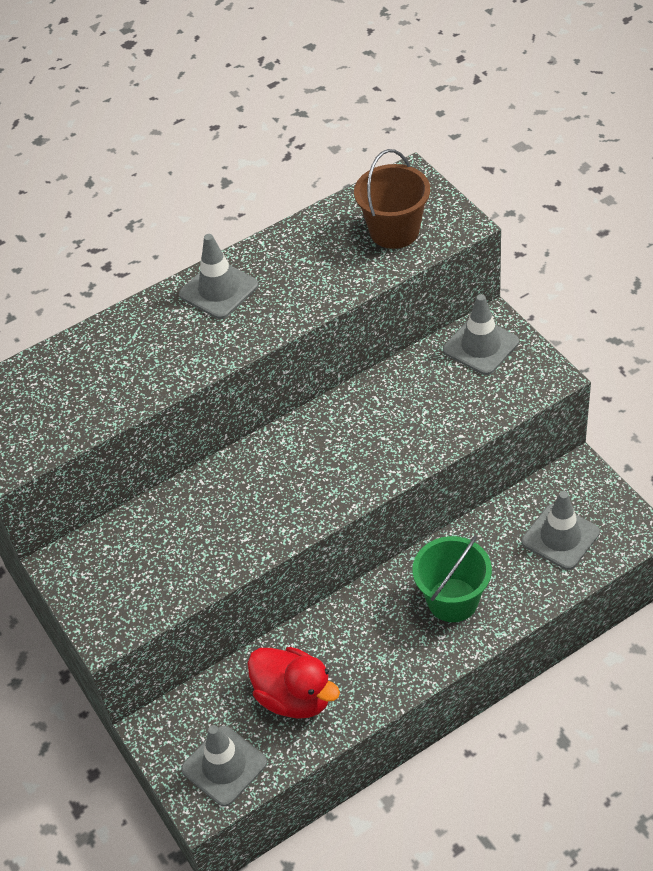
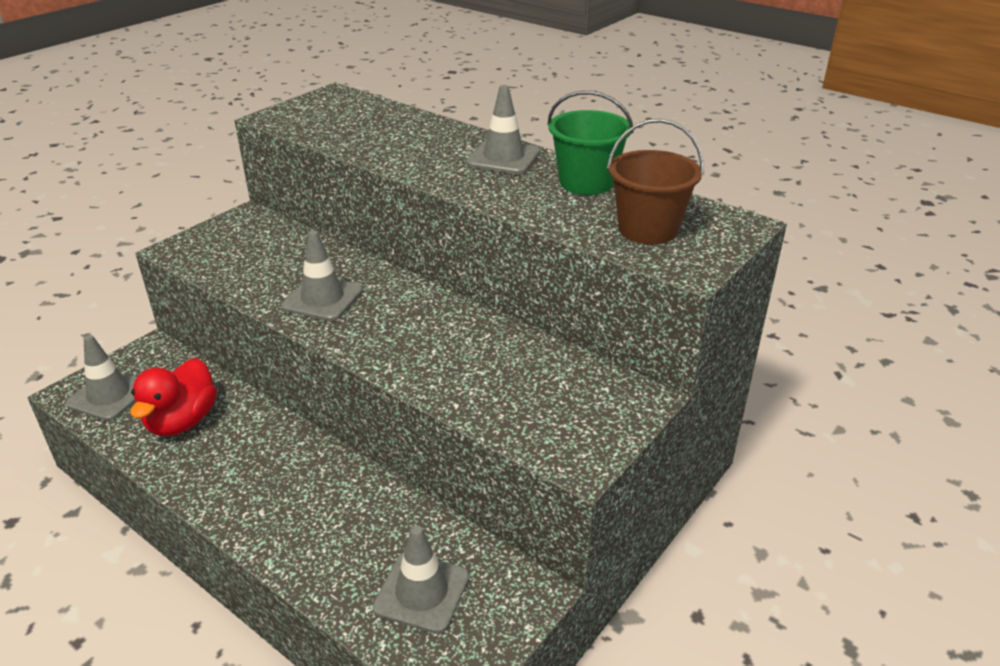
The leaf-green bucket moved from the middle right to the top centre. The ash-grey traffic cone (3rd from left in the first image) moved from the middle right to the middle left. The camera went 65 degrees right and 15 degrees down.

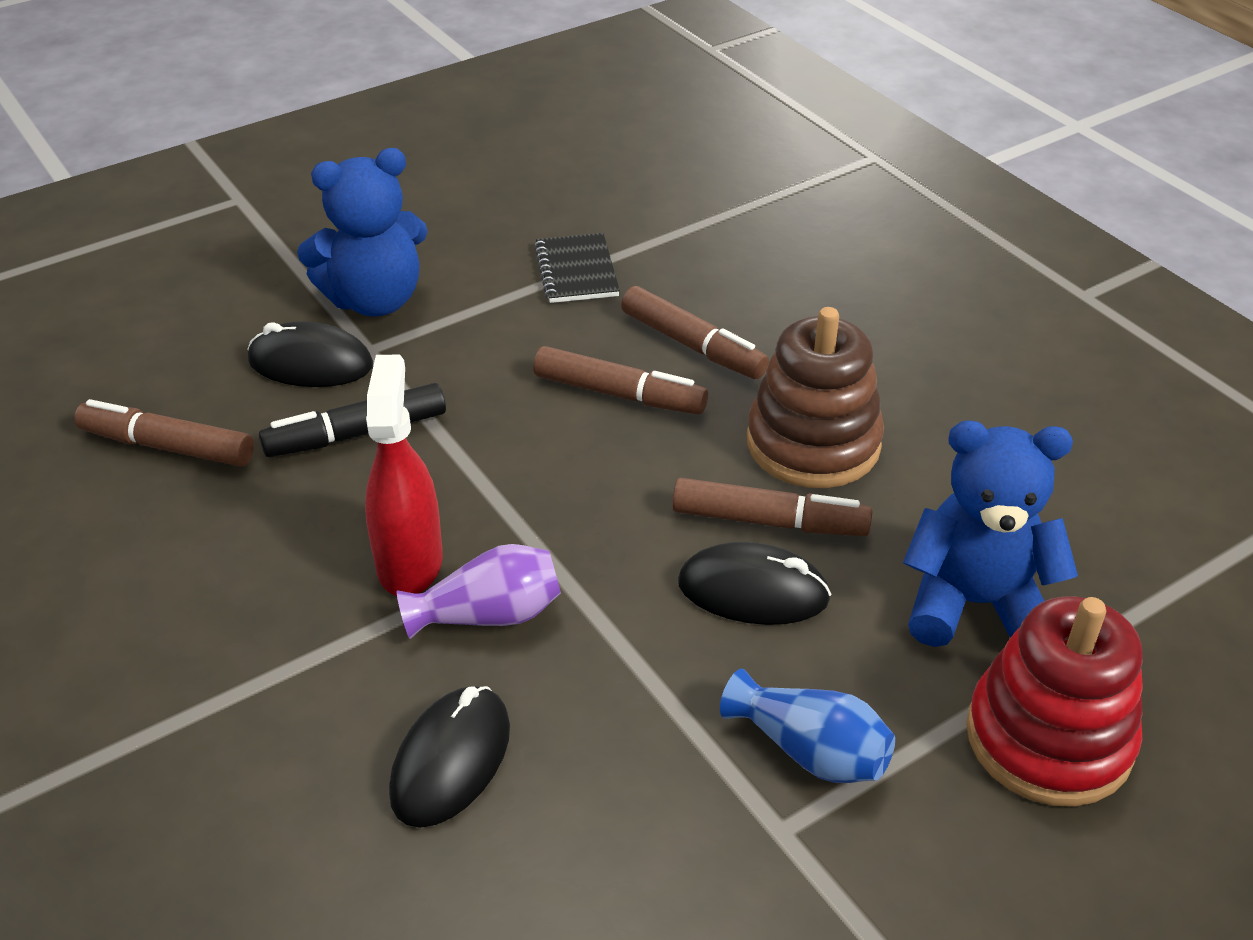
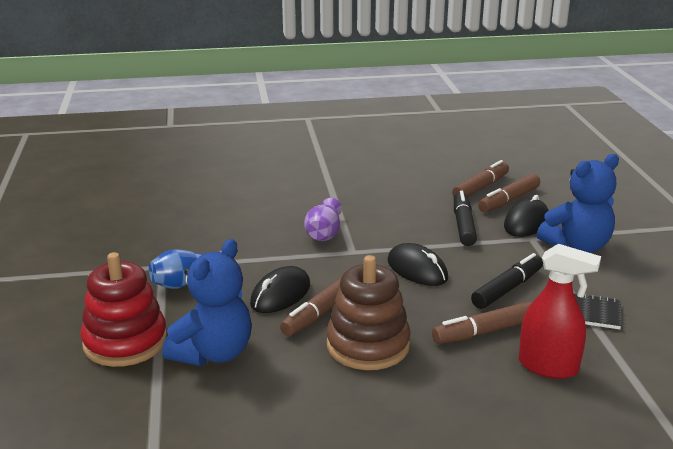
The royal blue stuffed bear (1st from left in the first image) at the top left turned 120 degrees counterclockwise. The crimson spray bottle moved from the middle left to the bottom right. The black computer mouse (2nd from left) moved from the bottom centre to the centre. The dark brown marker (2nd from left in the first image) moved from the centre to the middle right. The black marker (2nd from left) at the middle right appeared. The camera went 115 degrees right and 15 degrees down.

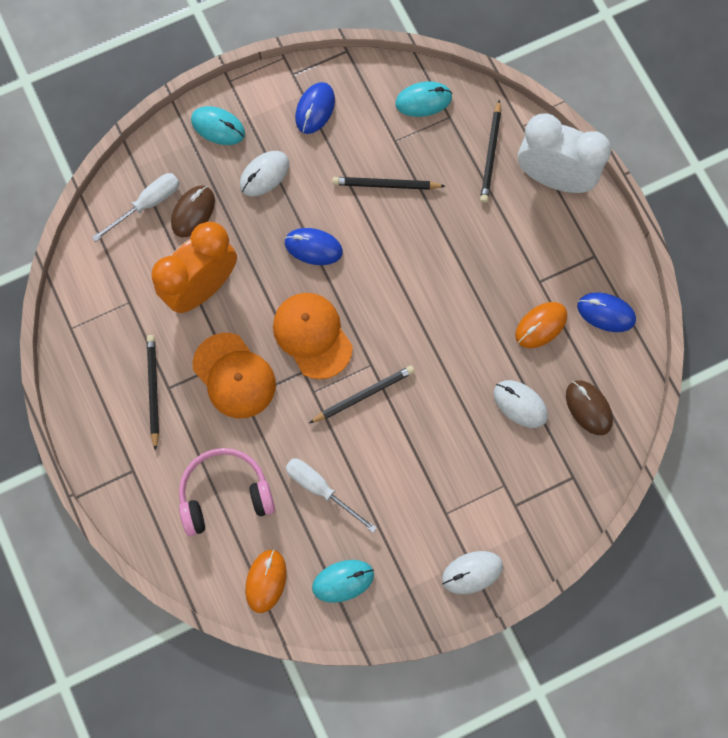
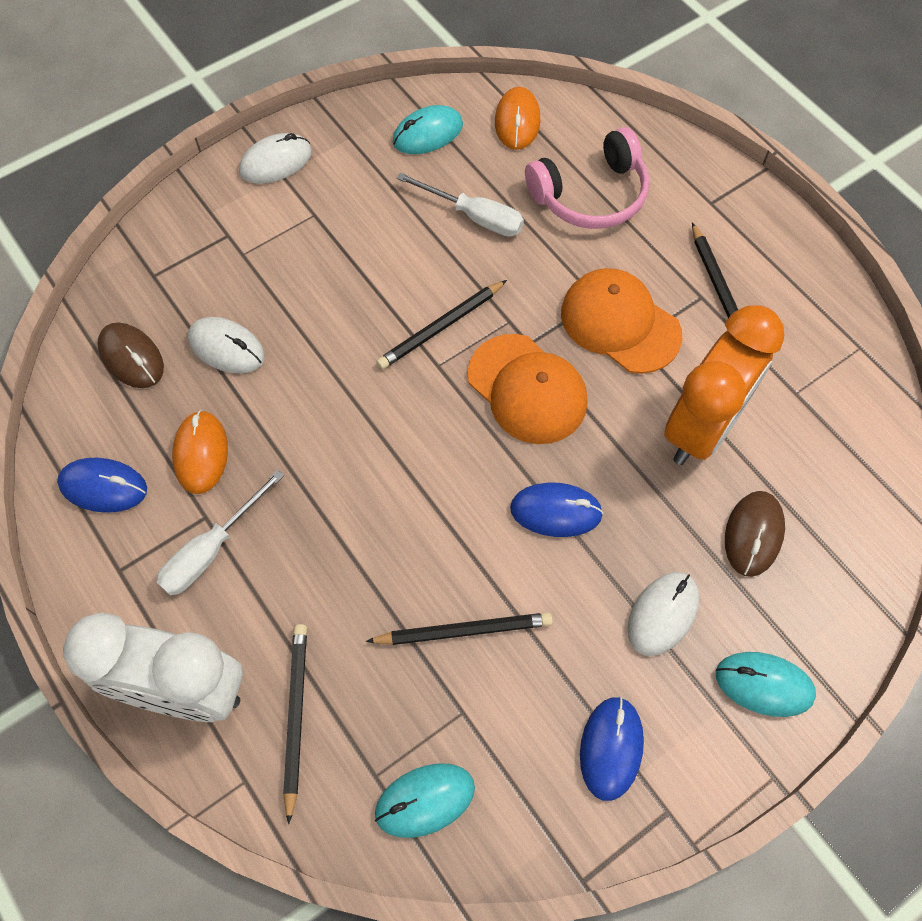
The white hand screwdriver (1st from left) moved from the top left to the middle left. The orange-coloured computer mouse (2nd from left in the first image) at the middle right turned 45 degrees counterclockwise. The camera went 170 degrees right and 10 degrees down.

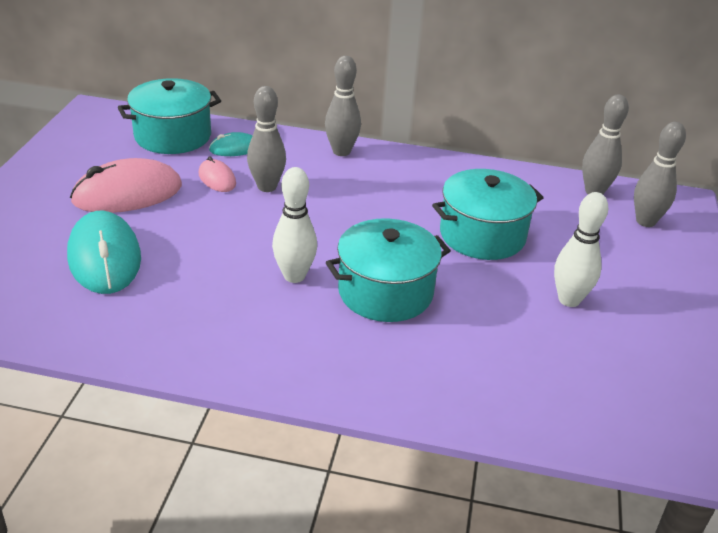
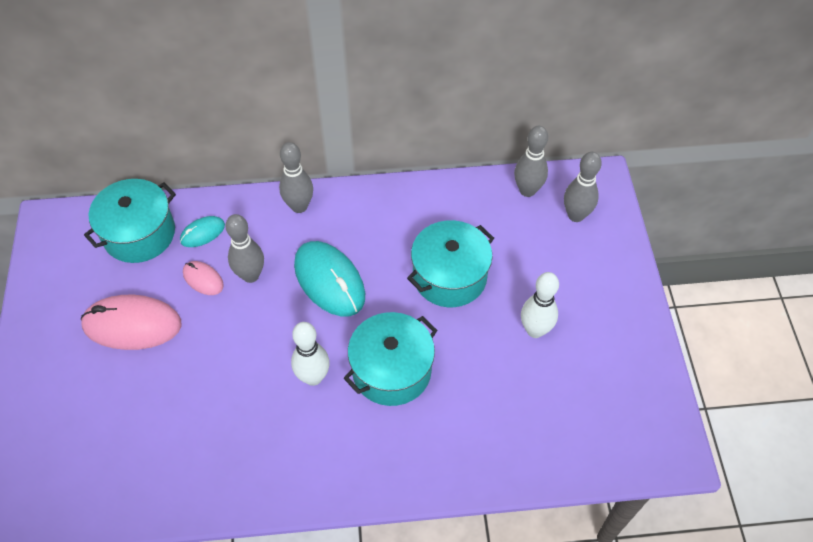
The teal computer mouse (1st from left in the first image) moved from the middle left to the centre. The pink computer mouse (1st from left) at the middle left turned 45 degrees clockwise. The camera went 15 degrees left and 20 degrees up.

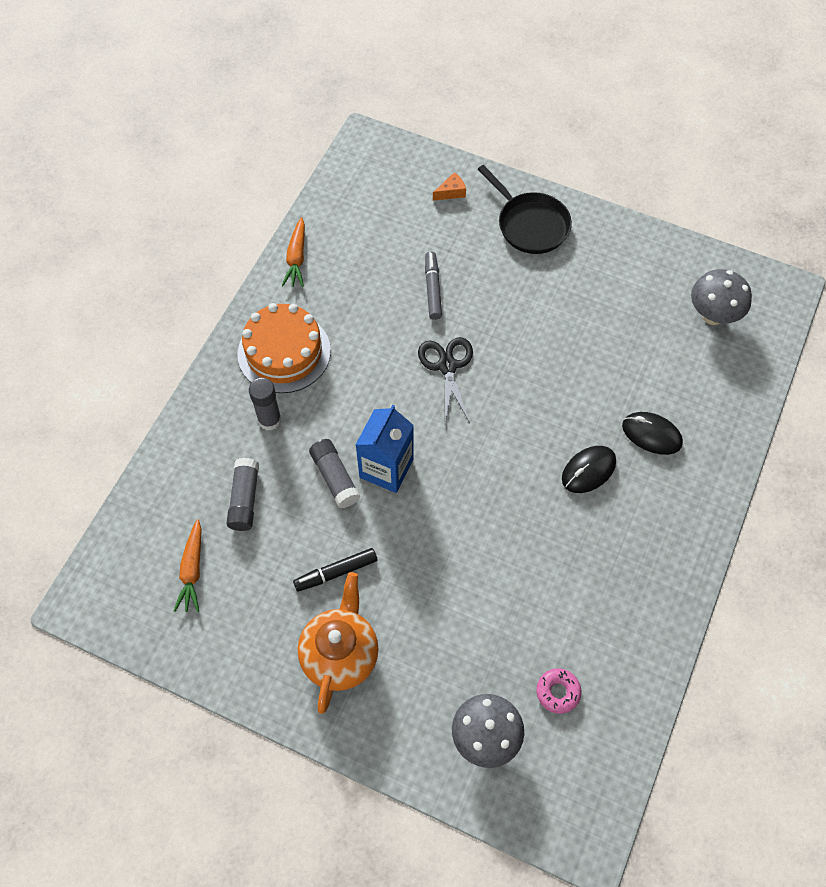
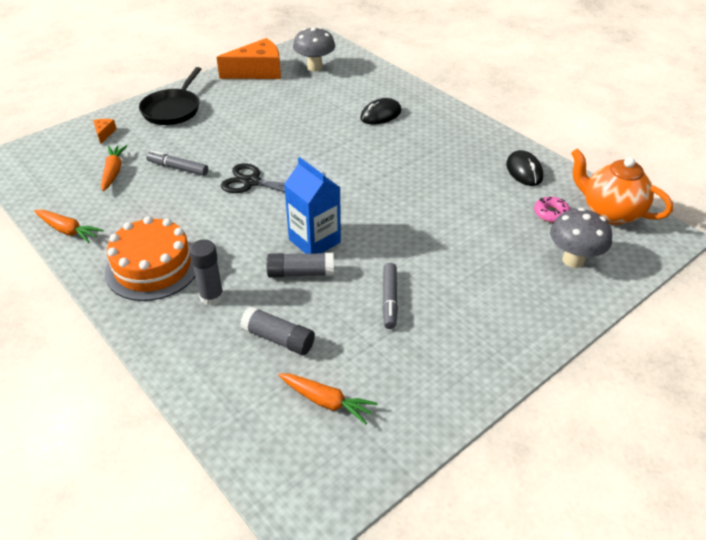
The black marker at the centre became the ash-grey marker (2nd from left) at the centre. The orange-coloured china teapot moved from the bottom centre to the middle right. The black frying pan at the top centre turned 120 degrees clockwise. The black computer mouse (1st from left in the first image) moved from the middle right to the top right. The orange-coloured root vegetable (2nd from left) at the top left appeared. The orange-coloured cheese (2nd from left) at the top centre appeared. The camera went 65 degrees left and 20 degrees down.

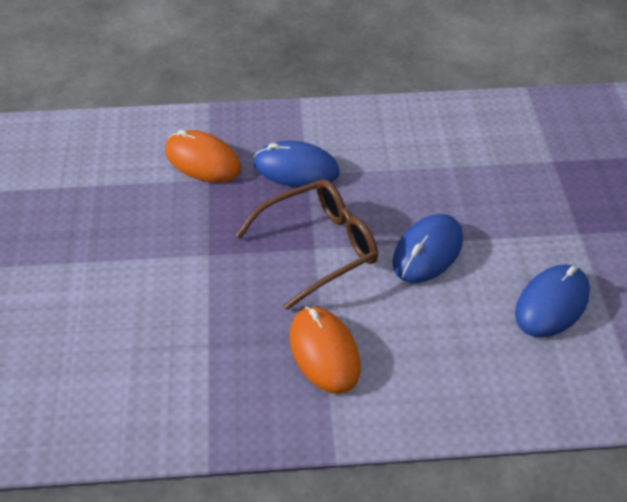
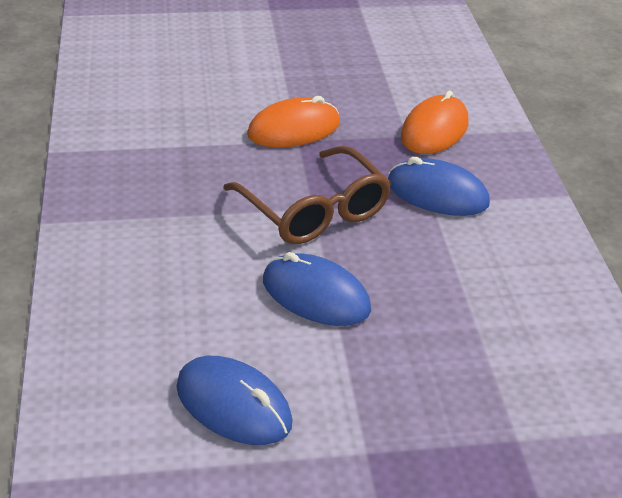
The royal blue computer mouse (1st from left in the first image) at the top centre turned 75 degrees counterclockwise. The orange-coloured computer mouse (2nd from left in the first image) moved from the bottom centre to the top centre. The camera went 85 degrees right and 10 degrees down.

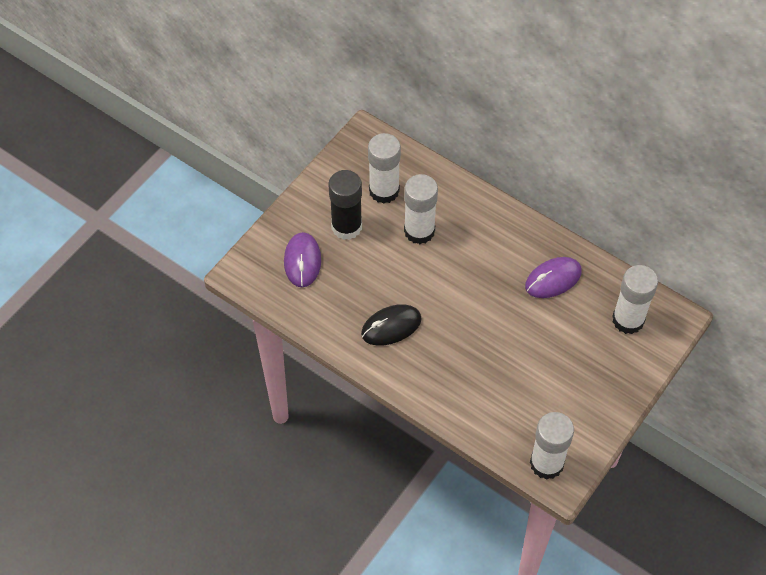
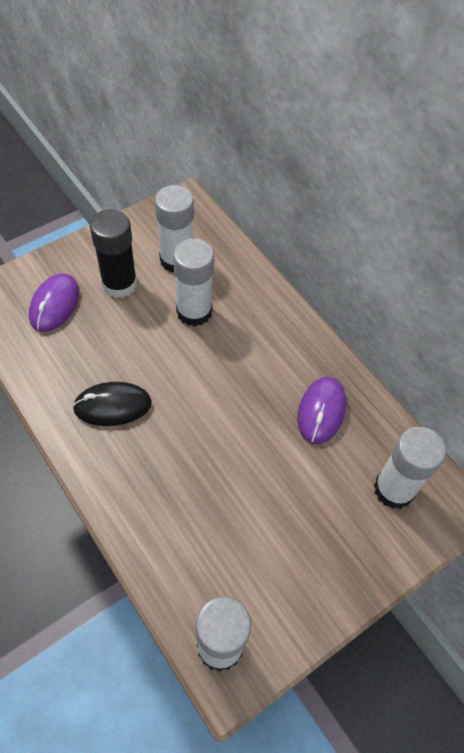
The violet computer mouse (2nd from left) at the middle right turned 60 degrees counterclockwise. The camera went 15 degrees right and 0 degrees up.

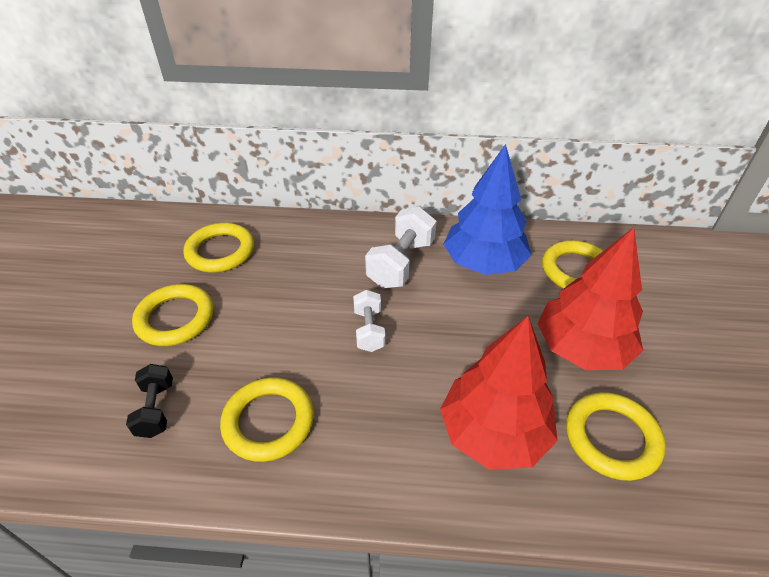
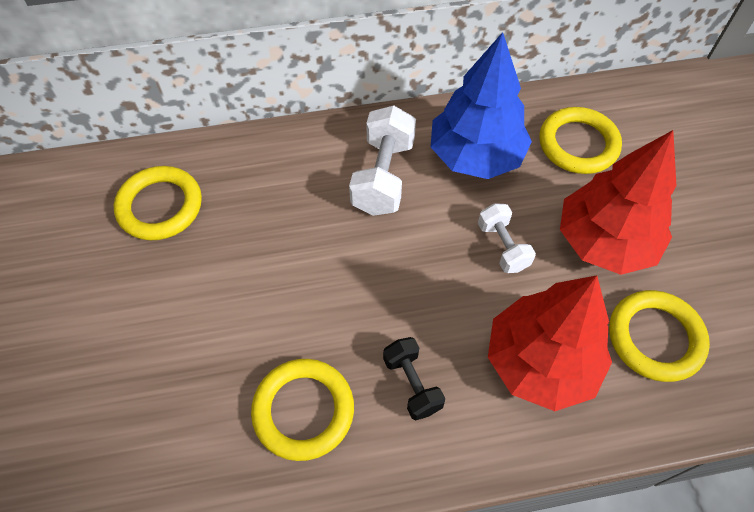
The black hand weight moved from the bottom left to the bottom centre. The golden torus (1st from left) at the middle left disappeared. The white hand weight (1st from left in the first image) moved from the centre to the middle right. The camera went 15 degrees left and 15 degrees up.

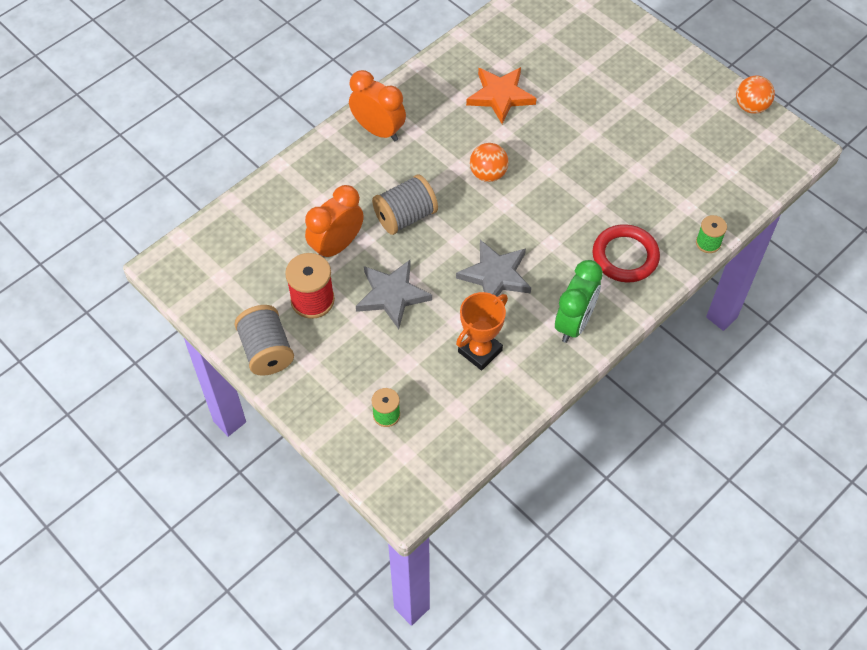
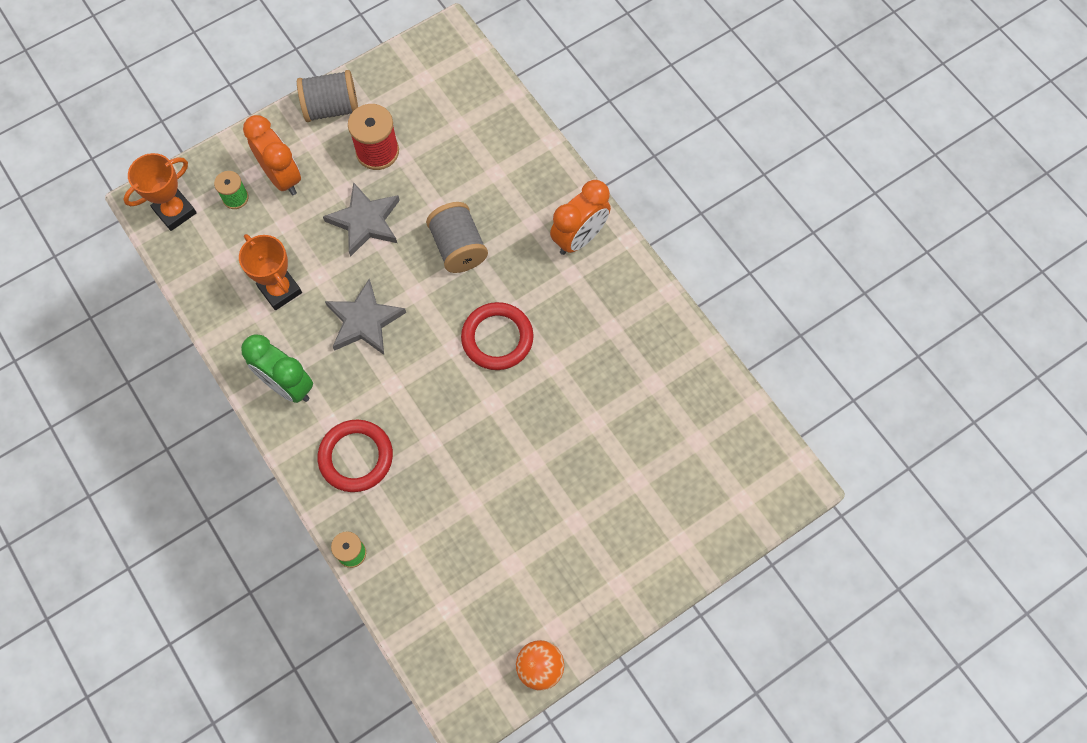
The orange-coloured bedside clock (1st from left) moved from the centre to the top left. The orange-coloured star at the top centre disappeared. The orange-coloured play ball (1st from left) at the top centre was replaced by the crimson torus (2nd from left) at the centre. The orange-coloured award cup (1st from left) at the top left appeared. The camera went 100 degrees right and 10 degrees up.

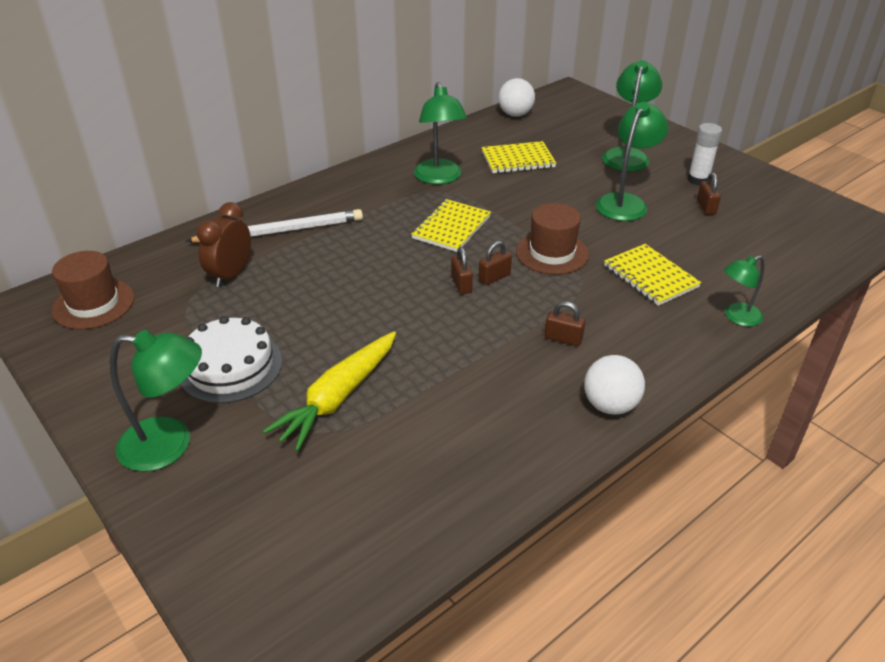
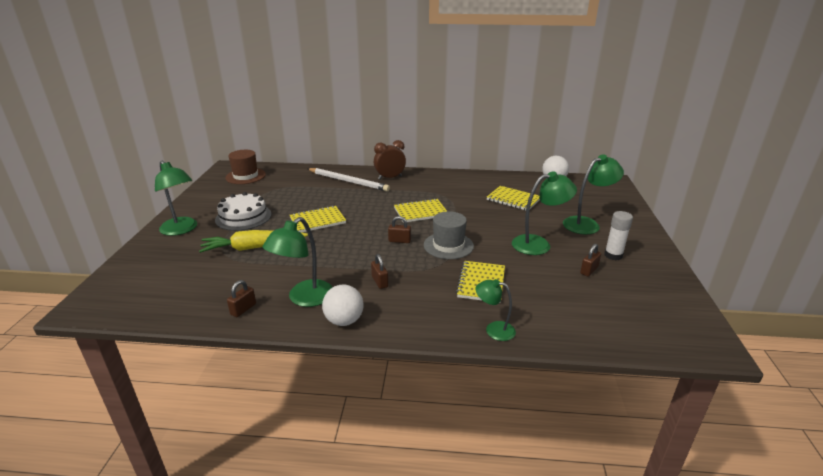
The dark brown bedside clock moved from the middle left to the centre. The leaf-green lamp (2nd from left) moved from the top centre to the centre. The dark brown small lock (1st from left) moved from the centre to the middle left. The dark brown hat (2nd from left) at the centre became the ash-grey hat at the centre. The golden notebook (1st from left) at the centre appeared. The camera went 45 degrees right and 10 degrees down.

